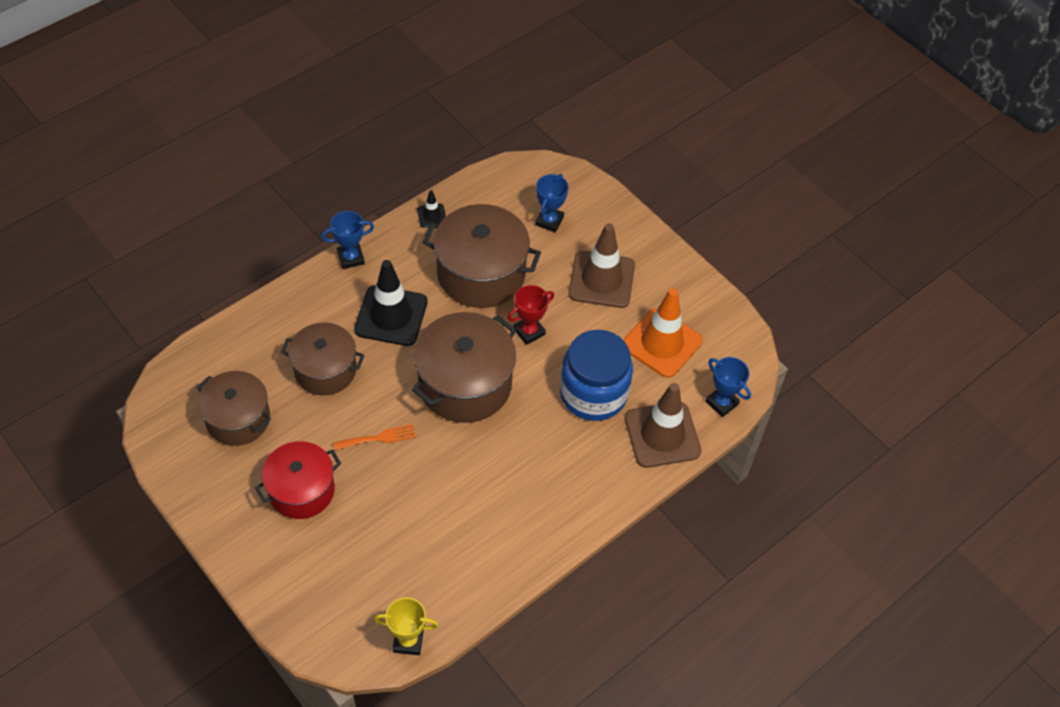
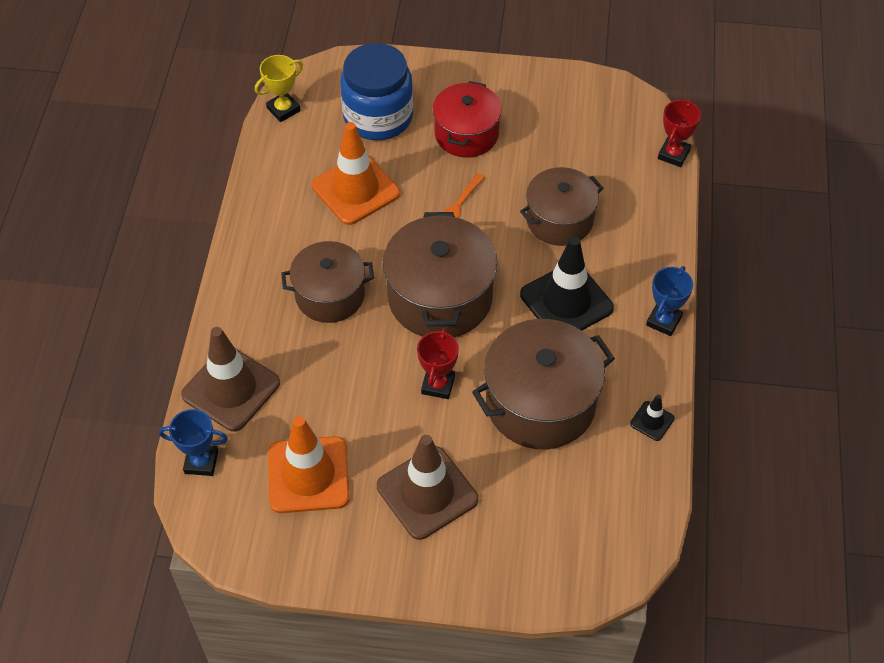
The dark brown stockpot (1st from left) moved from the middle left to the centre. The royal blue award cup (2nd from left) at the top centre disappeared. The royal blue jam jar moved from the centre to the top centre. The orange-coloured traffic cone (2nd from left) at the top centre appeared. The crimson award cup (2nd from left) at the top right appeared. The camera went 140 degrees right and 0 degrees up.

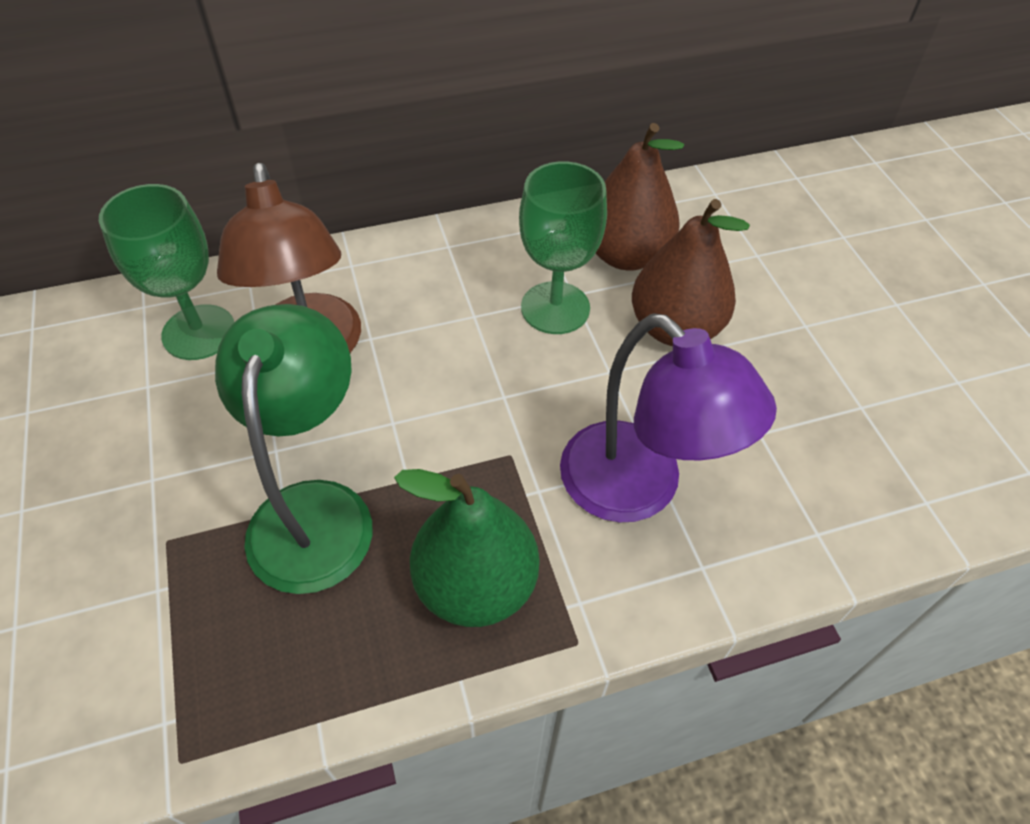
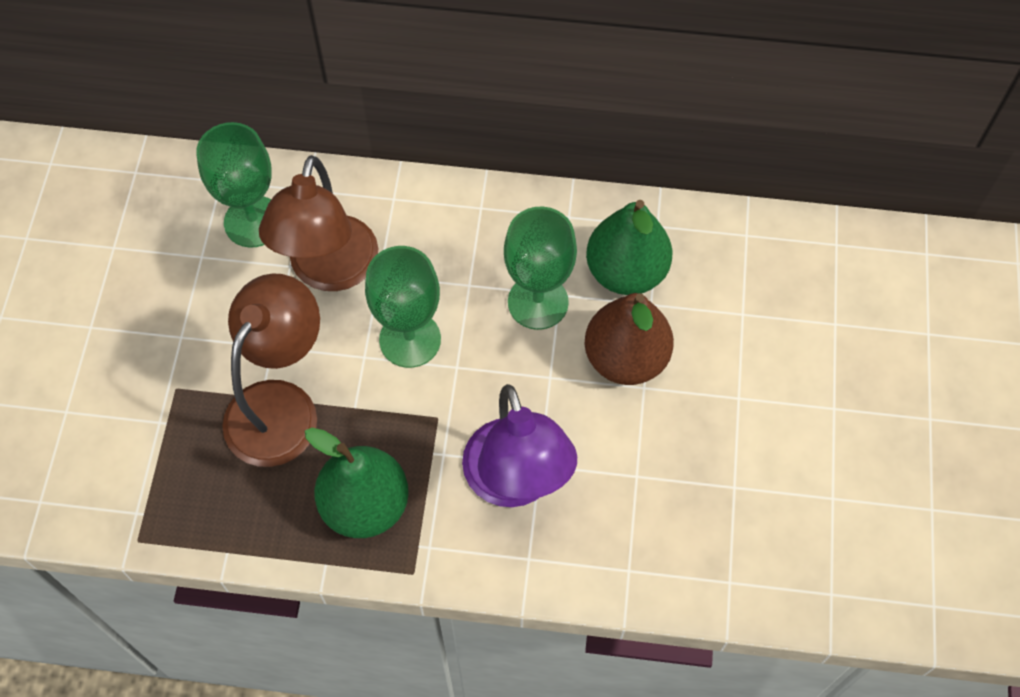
The leaf-green lamp at the middle left became the dark brown lamp (1st from left) at the middle left. The dark brown toy pear (1st from left) at the top centre became the leaf-green toy pear (2nd from left) at the centre. The leaf-green wine glass (2nd from left) at the centre appeared. The camera went 25 degrees right and 10 degrees up.

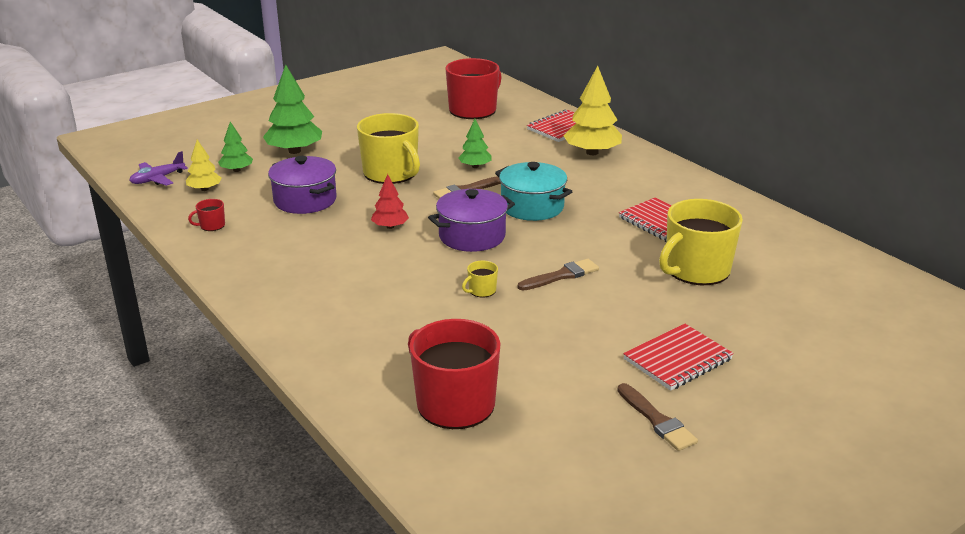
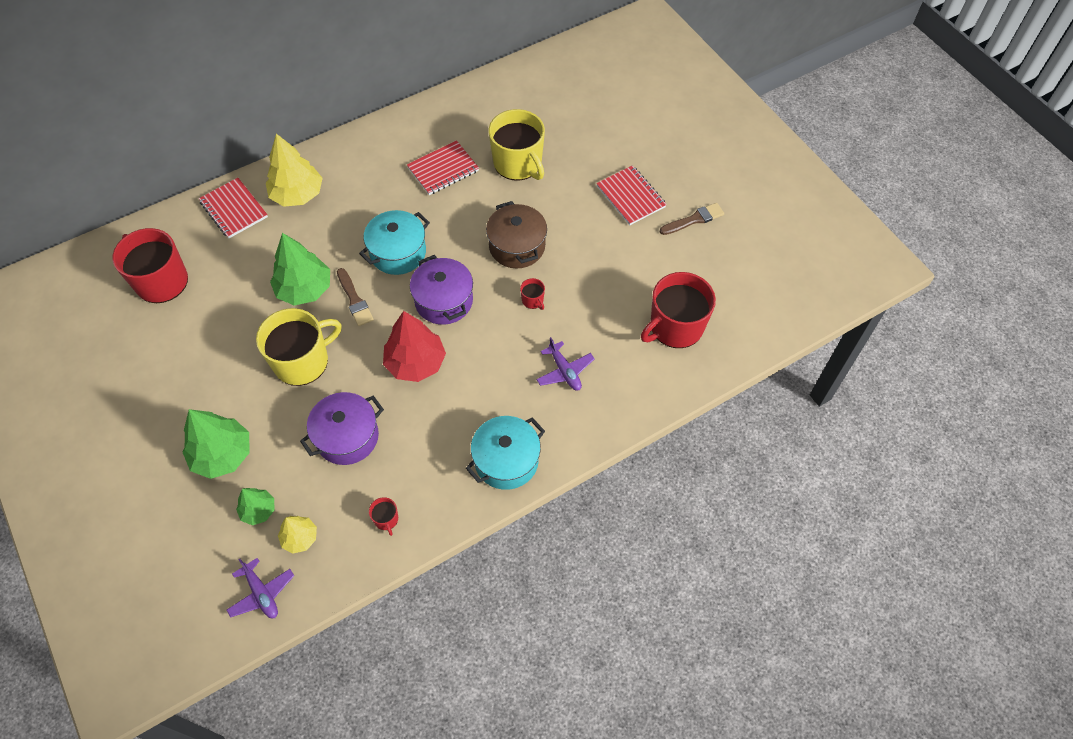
The crimson toy tree at the centre changed to 1.79 times the size. The leaf-green toy tree (3rd from left) at the top centre changed to 1.79 times the size. The golden tea mug (2nd from left) at the centre became the crimson tea mug (3rd from left) at the centre. The dark brown brush (2nd from left) at the centre was replaced by the dark brown stockpot at the top centre. The teal stockpot (2nd from left) at the centre appeared. The violet aeroplane (2nd from left) at the centre appeared. The camera went 85 degrees left and 30 degrees up.

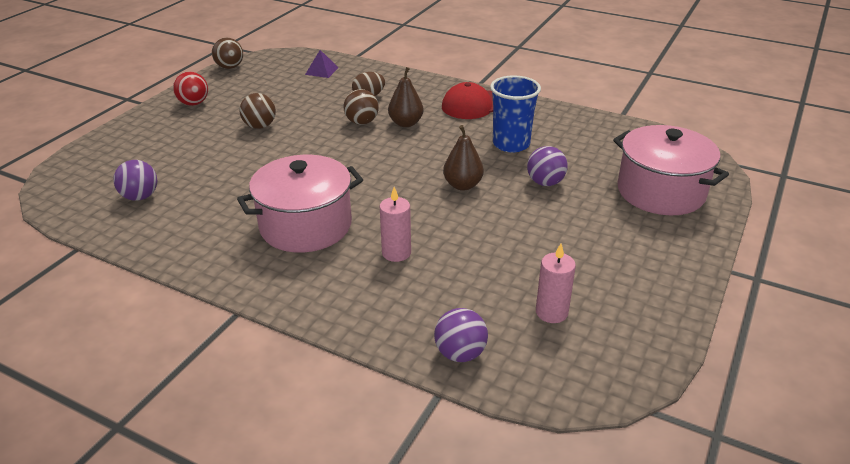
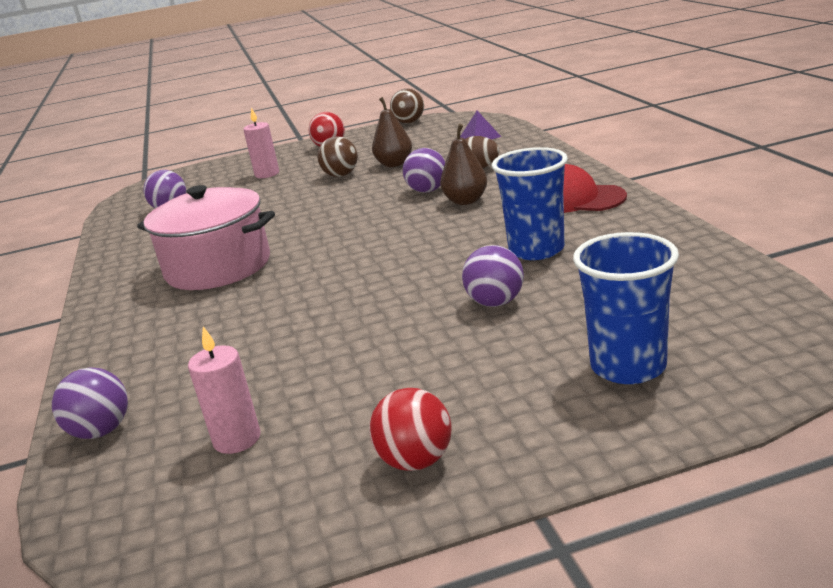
The dark brown play ball (3rd from left) at the top centre became the violet play ball (3rd from left) at the top centre. The pink pillar candle (1st from left in the first image) moved from the centre to the top left. The dark brown toy pear (2nd from left in the first image) moved from the centre to the top centre. The pink stockpot (2nd from left) at the middle right was replaced by the royal blue beaker (2nd from left) at the middle right. The crimson play ball (2nd from left) at the bottom centre appeared. The camera went 50 degrees right and 10 degrees down.

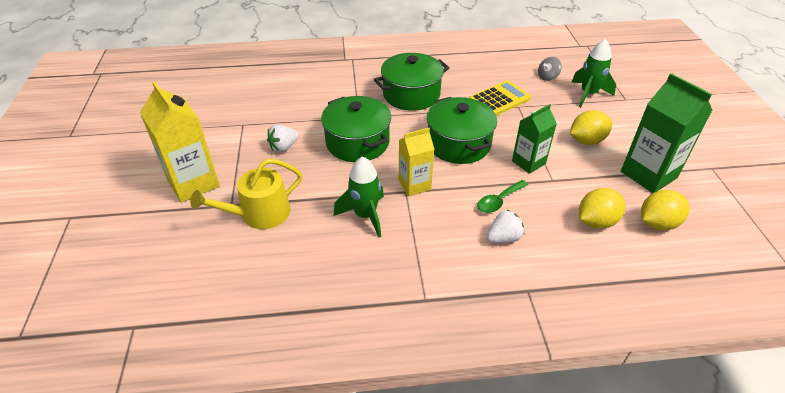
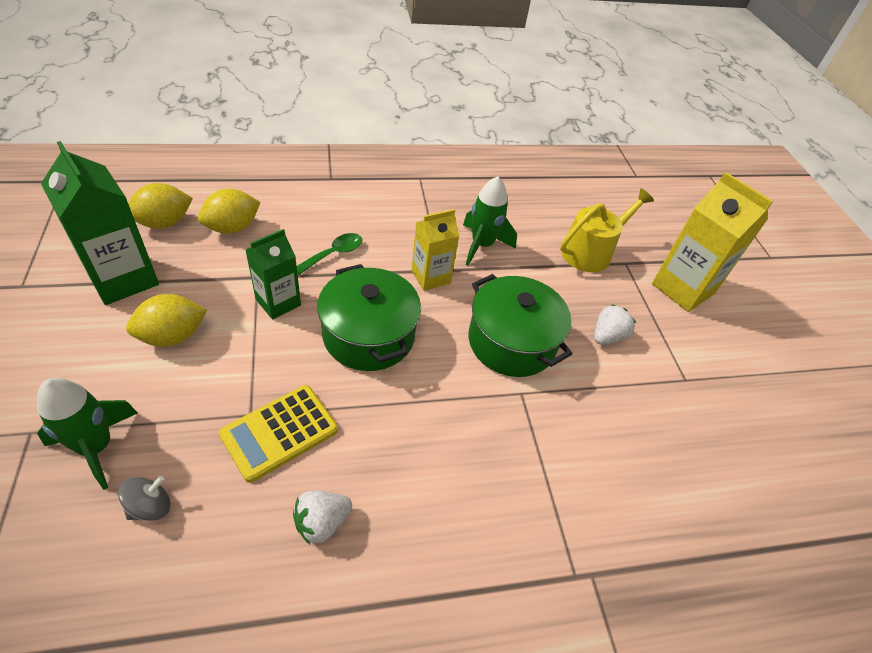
The leaf-green stockpot (2nd from left) at the top centre disappeared. The white strawberry (2nd from left in the first image) moved from the centre to the bottom centre. The camera went 170 degrees right and 5 degrees up.

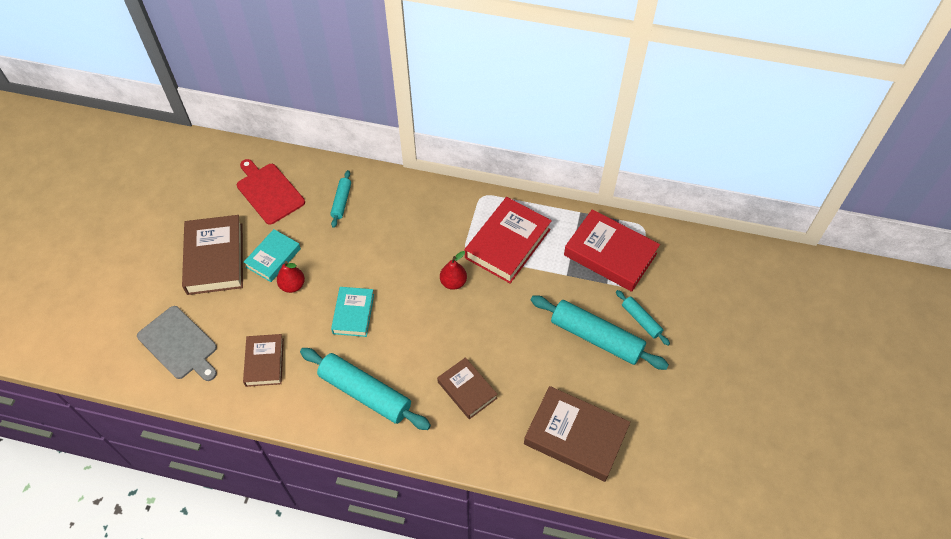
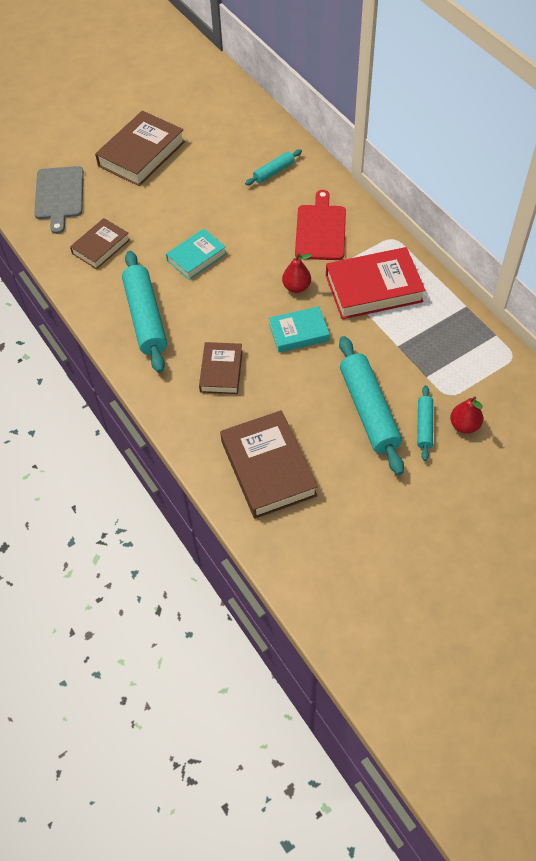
The crimson bread board moved from the middle left to the top centre. The teal book (1st from left in the first image) moved from the middle left to the centre. The crimson toy pear (1st from left in the first image) moved from the middle left to the middle right. The crimson book (2nd from left) at the centre disappeared. The camera went 45 degrees right and 0 degrees up.

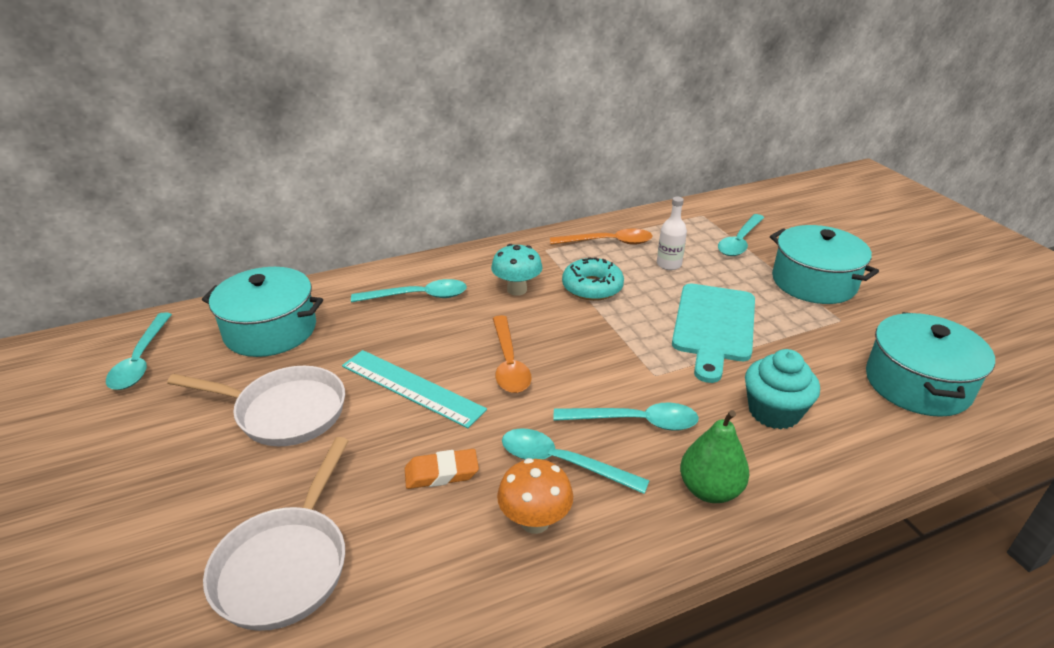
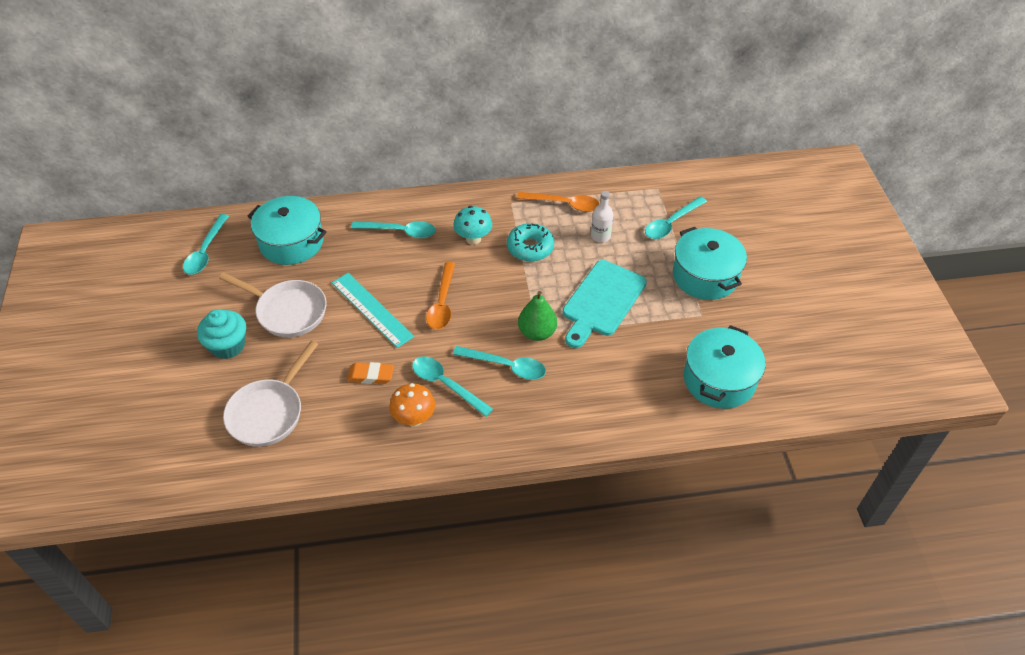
The leaf-green toy pear moved from the bottom right to the centre. The teal cupcake moved from the middle right to the middle left. The camera went 15 degrees right and 15 degrees up.

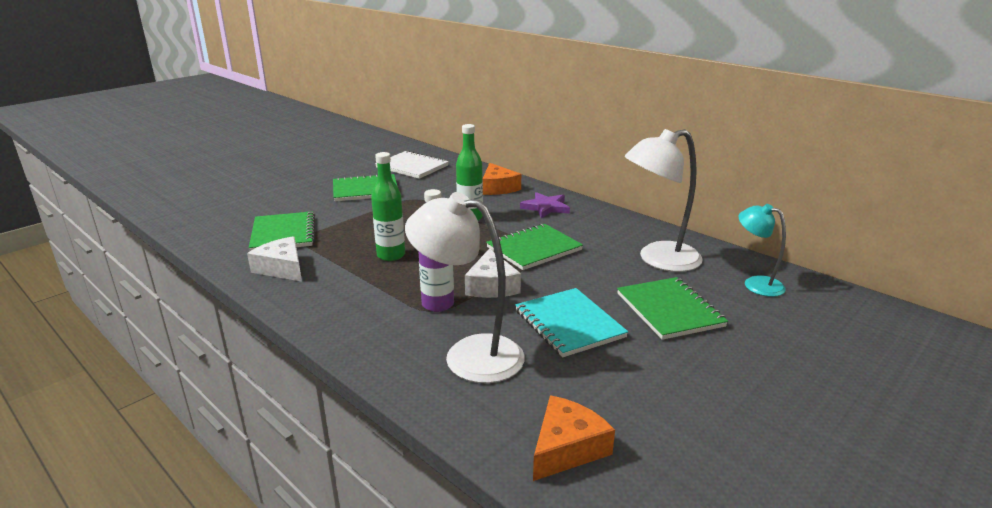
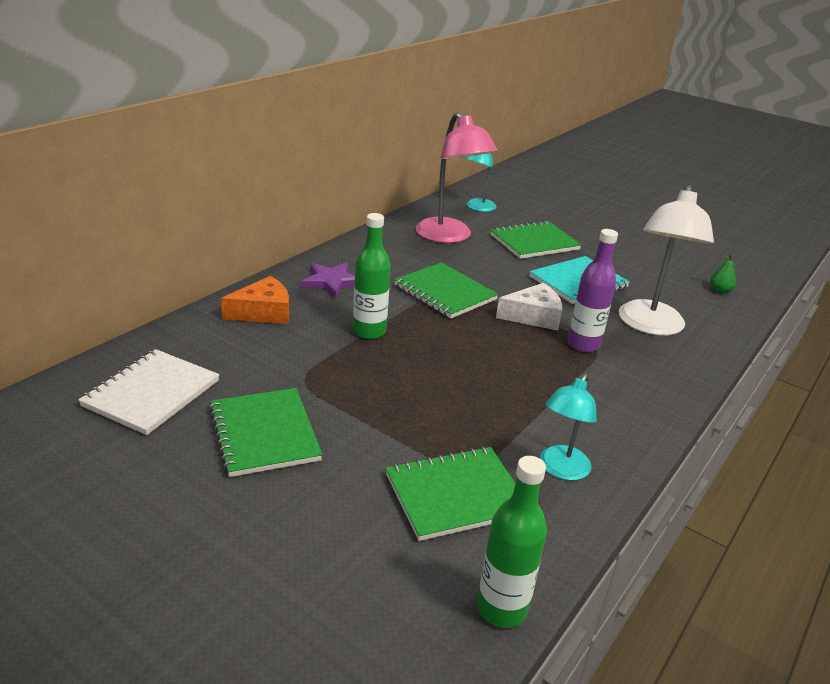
The white cheese (1st from left) at the middle left was replaced by the teal lamp (2nd from left) at the middle right. The leaf-green drink bottle (1st from left in the first image) moved from the centre to the bottom centre. The orange-coloured cheese (2nd from left) at the bottom centre was replaced by the leaf-green toy pear at the middle right. The white lamp (2nd from left) at the middle right became the pink lamp at the top centre. The camera went 100 degrees left and 5 degrees up.

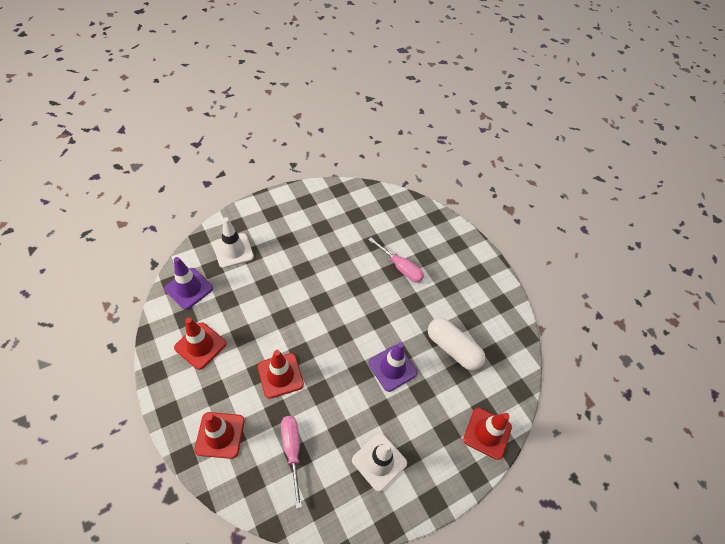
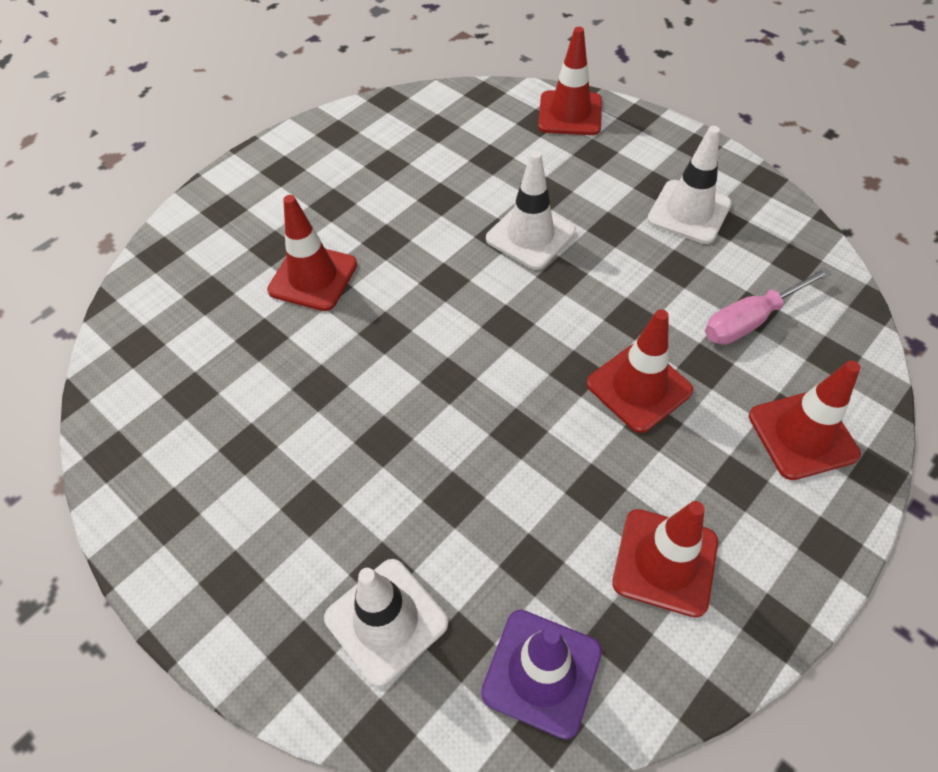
The pink hand screwdriver (2nd from left) at the centre was replaced by the crimson traffic cone (1st from left) at the top left. The violet traffic cone (2nd from left) at the bottom centre became the white traffic cone (2nd from left) at the top centre. The white capsule at the centre disappeared. The camera went 100 degrees left and 0 degrees up.

